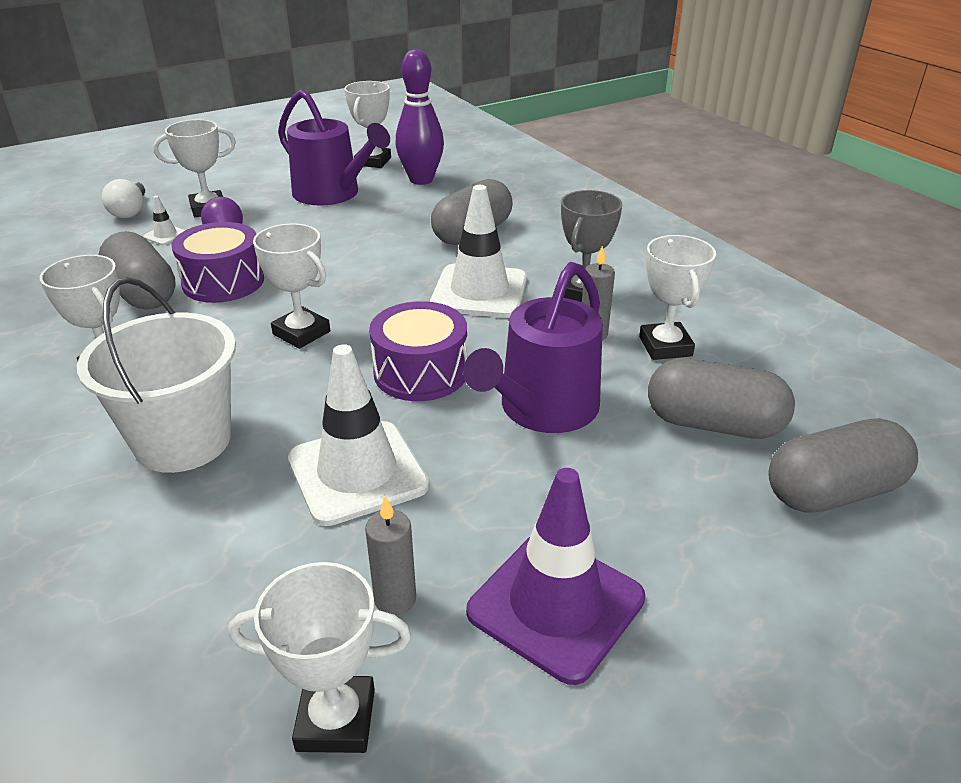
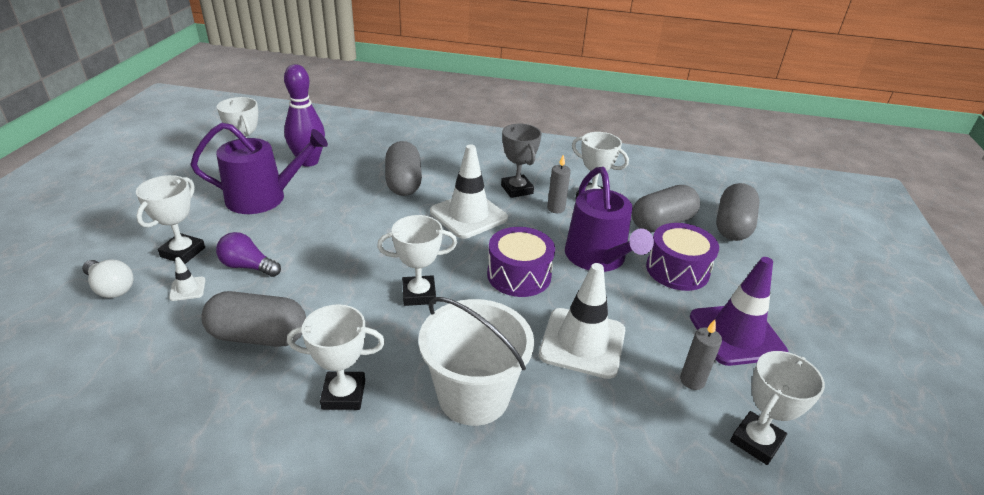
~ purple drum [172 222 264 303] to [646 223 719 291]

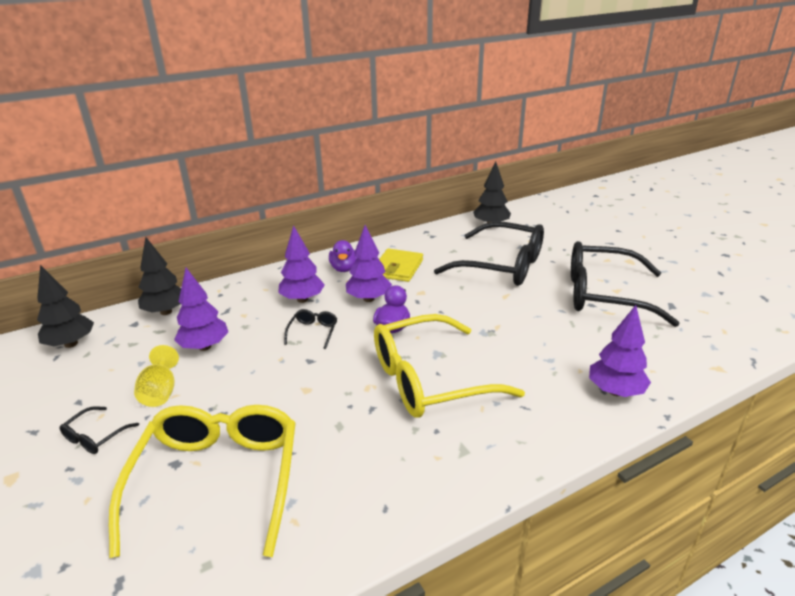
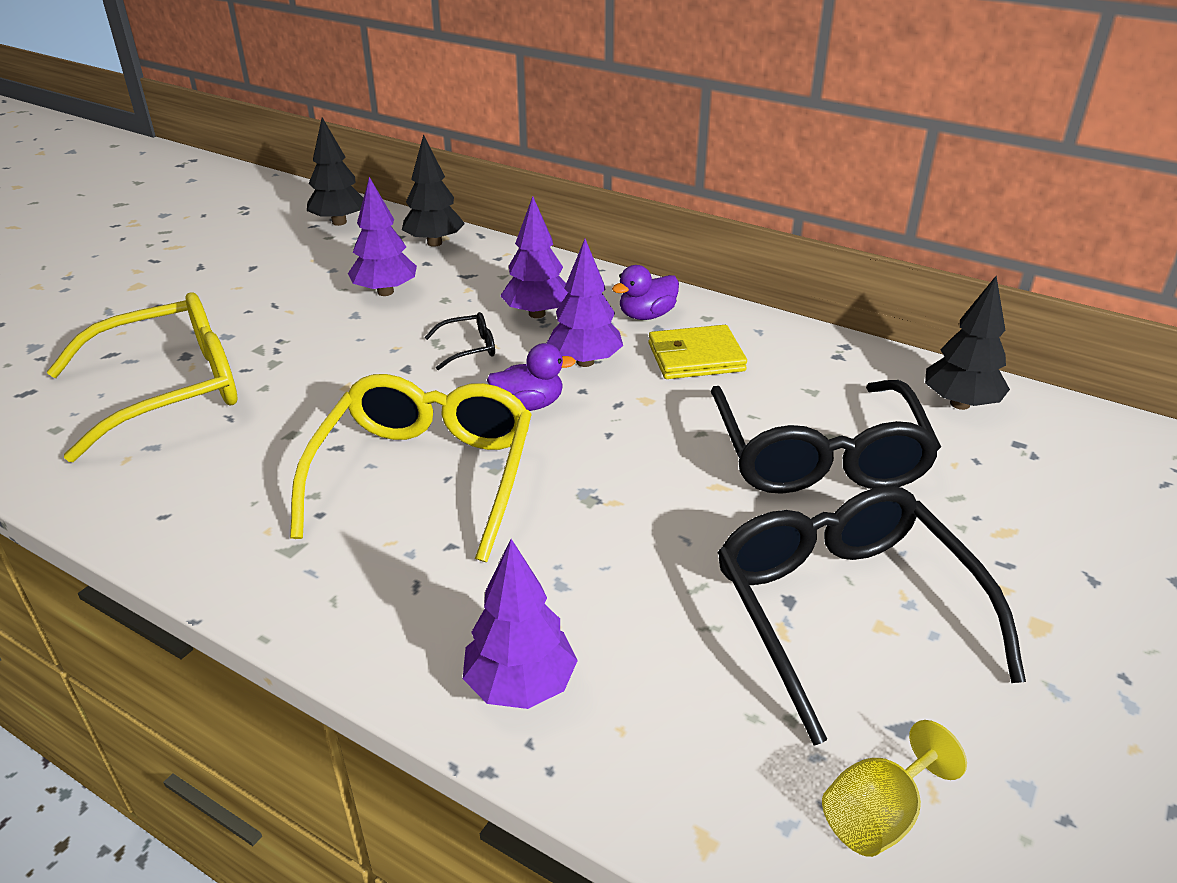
~ yellow glasses [374 314 525 418] = [290 374 532 562] 60 degrees clockwise
~ yellow goblet [134 345 179 407] to [822 720 967 857]
- black glasses [60 406 139 454]

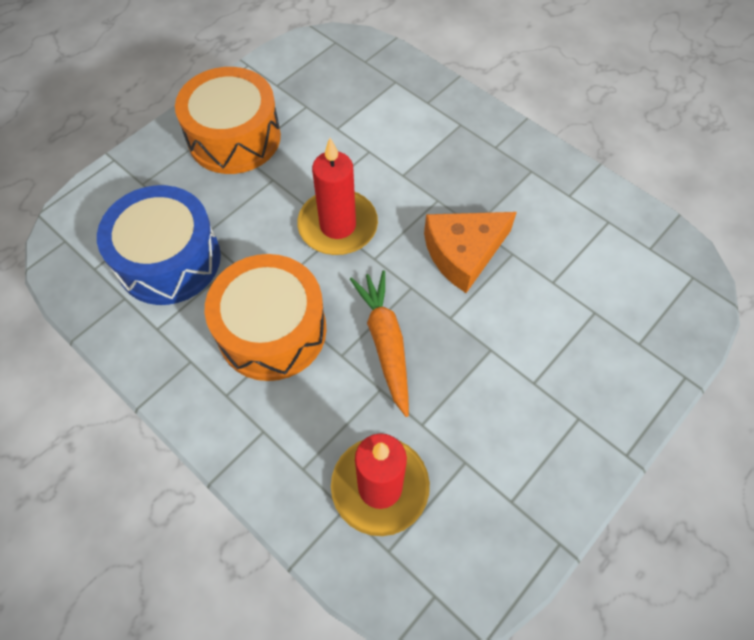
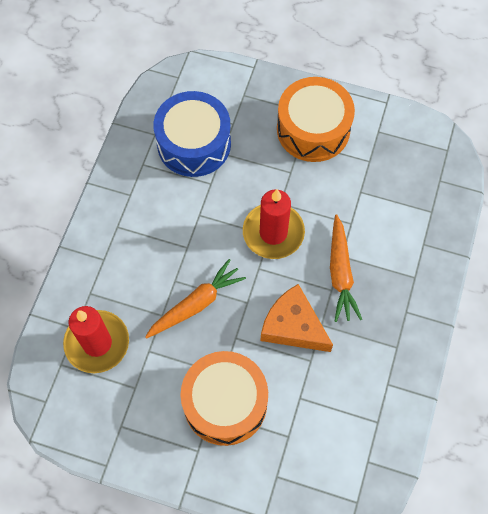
~ orange drum [205 254 327 381] to [180 351 268 446]
+ orange carrot [330 214 362 322]

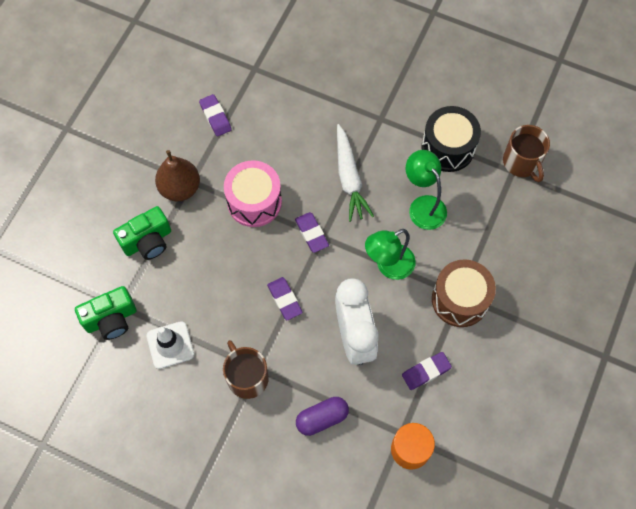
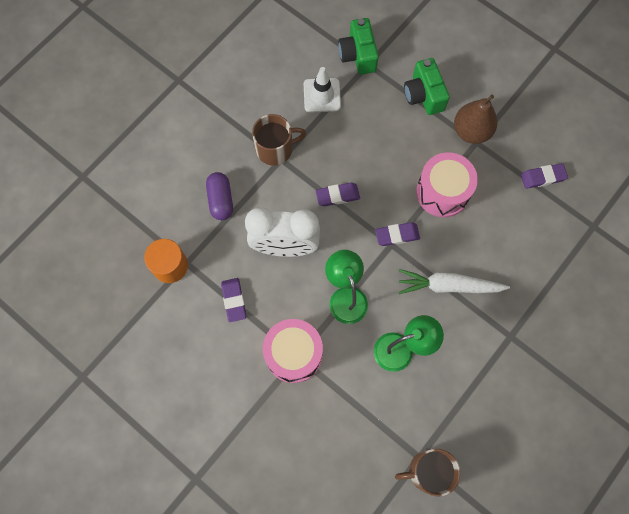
- black drum [422 106 481 172]
~ brown drum [432 259 496 327] to pink drum [263 319 323 383]

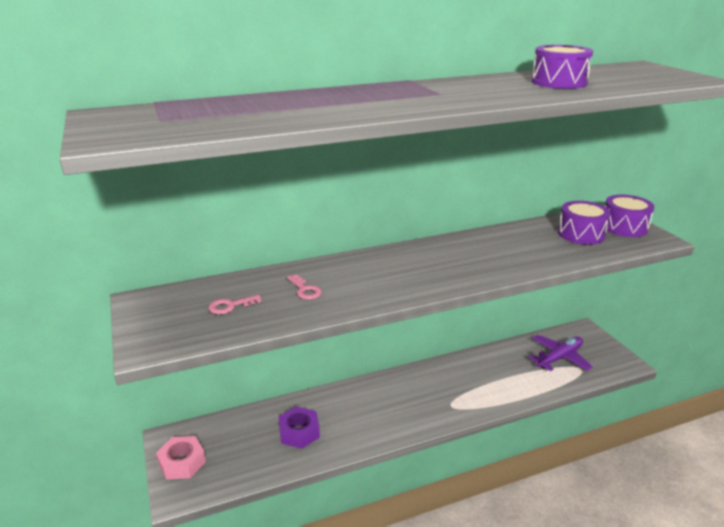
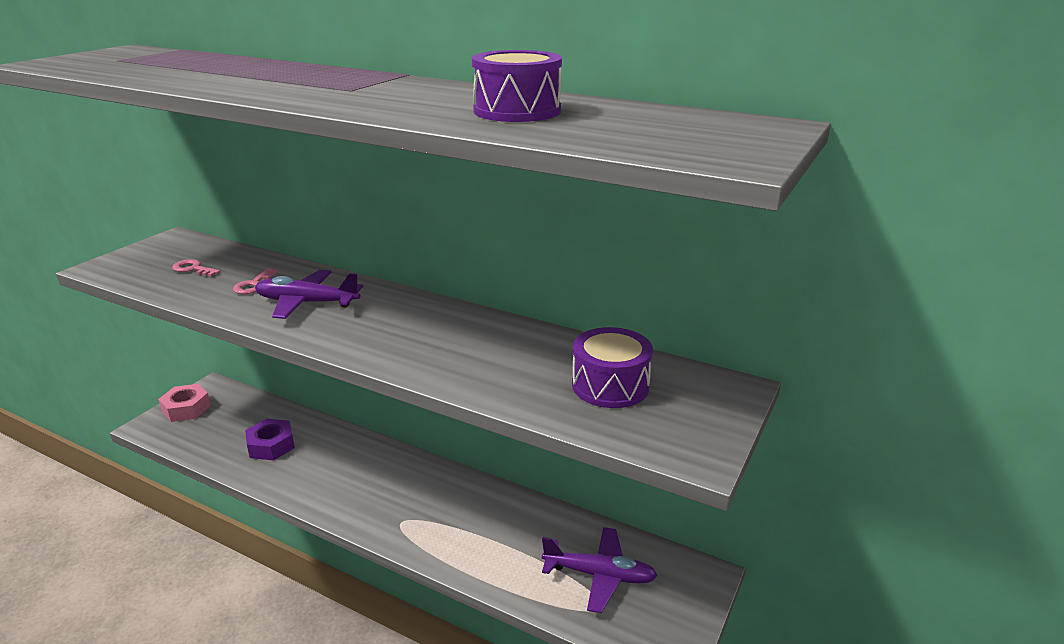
- purple drum [605 195 655 237]
+ purple plane [255 270 363 319]

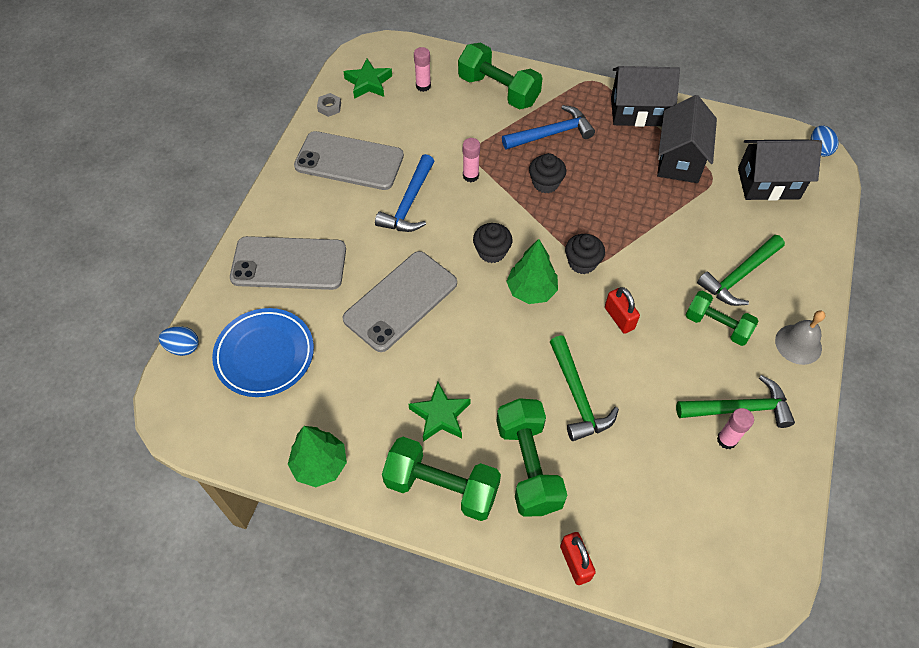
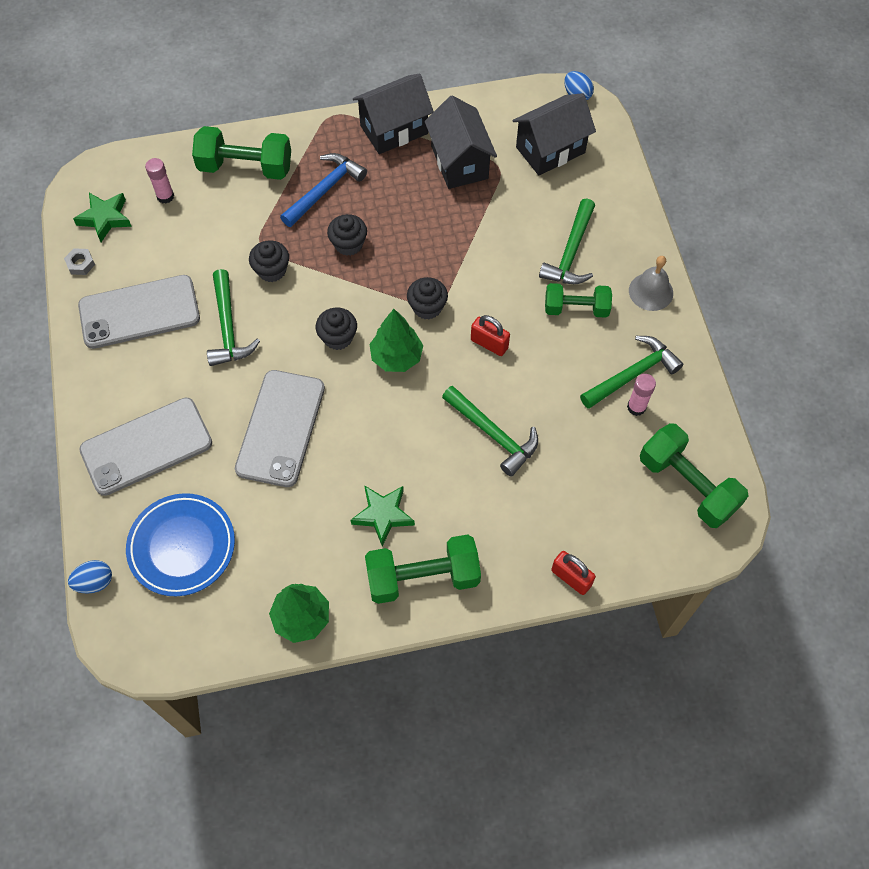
~ pink glue stick [463 138 480 182] to black cupcake [249 240 289 282]
~ blue hammer [375 154 434 232] to green hammer [207 269 260 366]
~ green dumbbell [496 398 567 517] to [640 423 748 528]

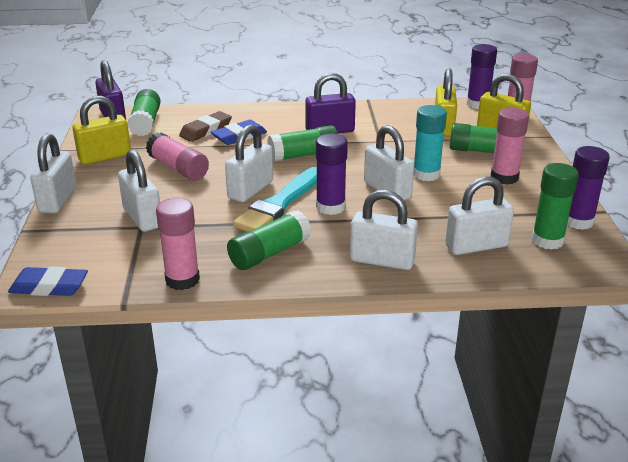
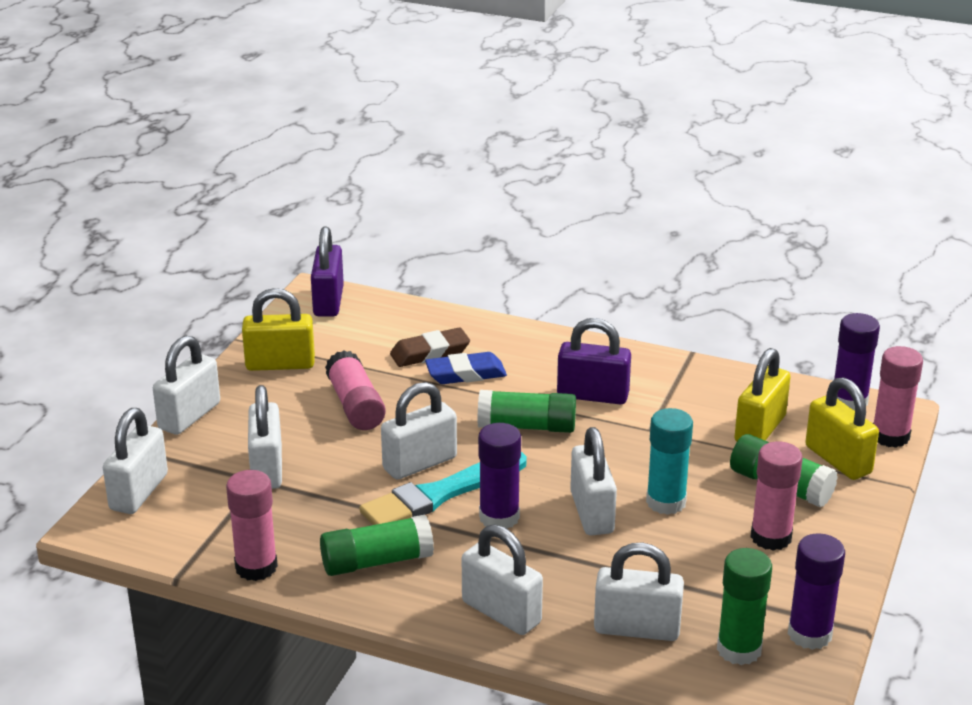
- green glue stick [128 89 161 136]
- blue eraser [8 266 88 296]
+ white padlock [103 408 168 514]

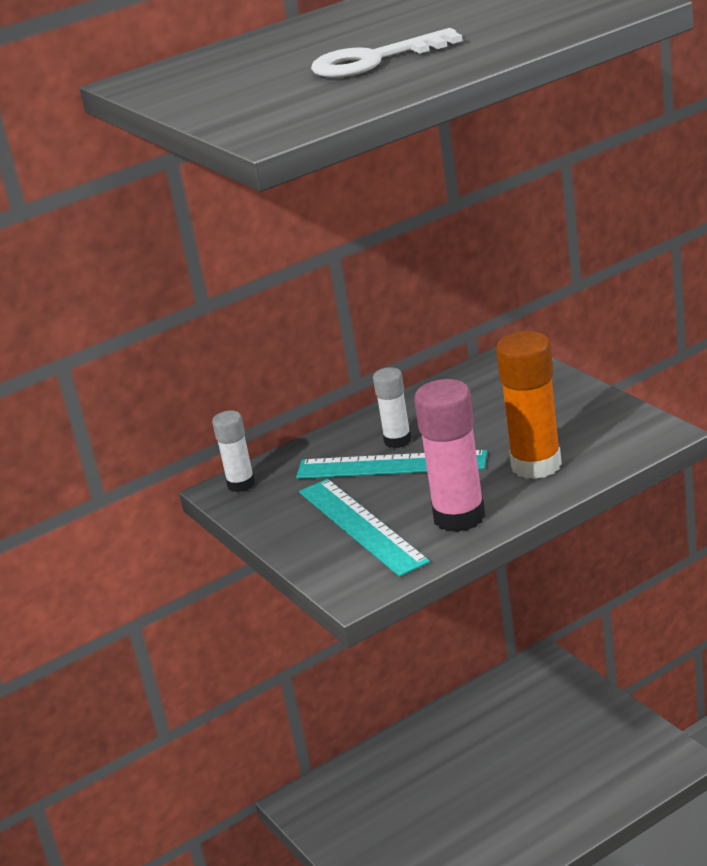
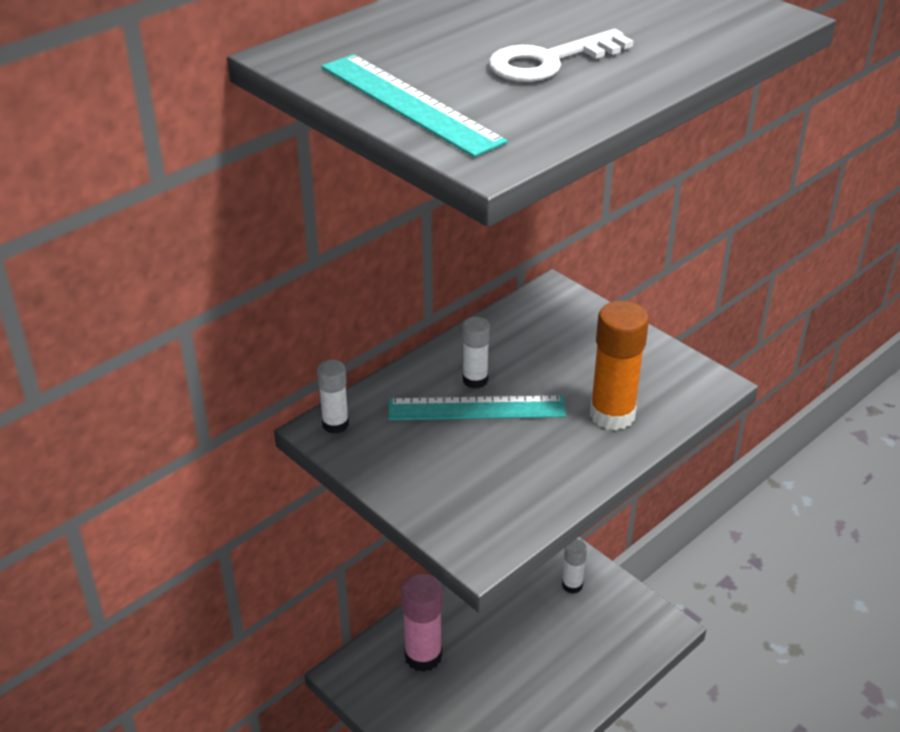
~ pink glue stick [414 379 485 532] to [401 574 443 672]
~ turquoise ruler [299 479 430 577] to [321 54 507 157]
+ white glue stick [562 539 587 594]

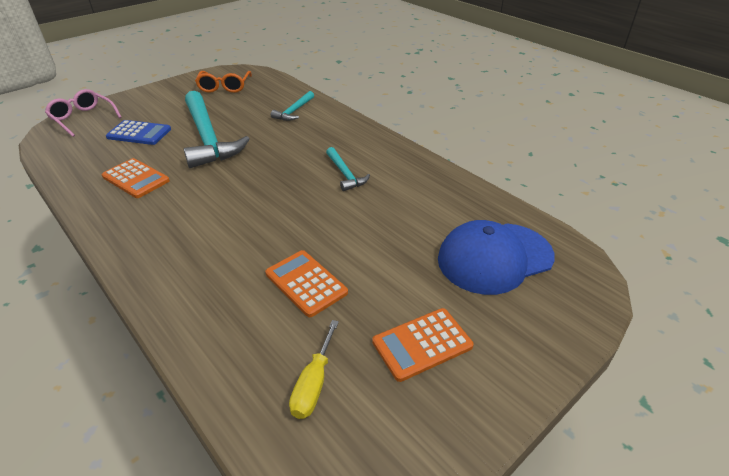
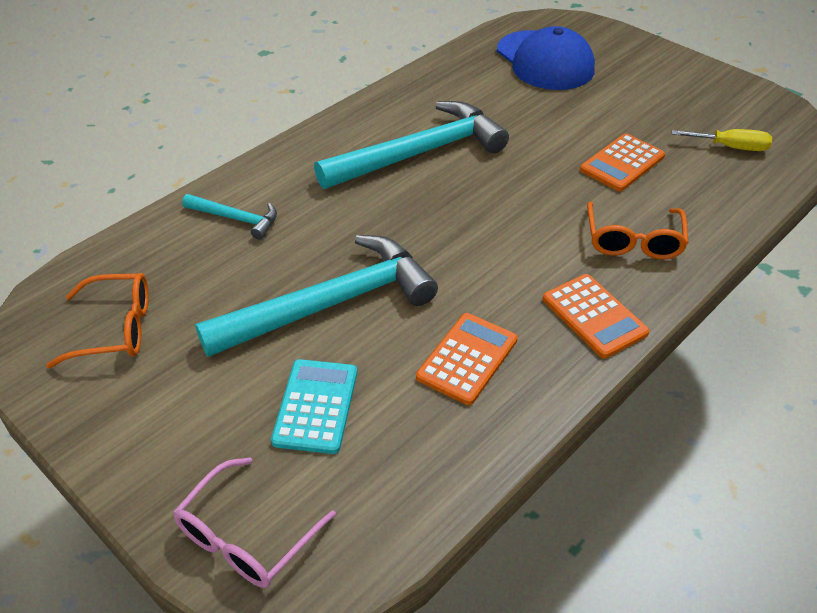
~ blue calculator [106 120 171 145] to turquoise calculator [271 359 357 454]
~ turquoise hammer [326 147 370 191] = [314 101 509 189] x2.10
~ orange calculator [372 308 474 382] to [543 274 650 358]
+ orange glasses [587 202 688 259]

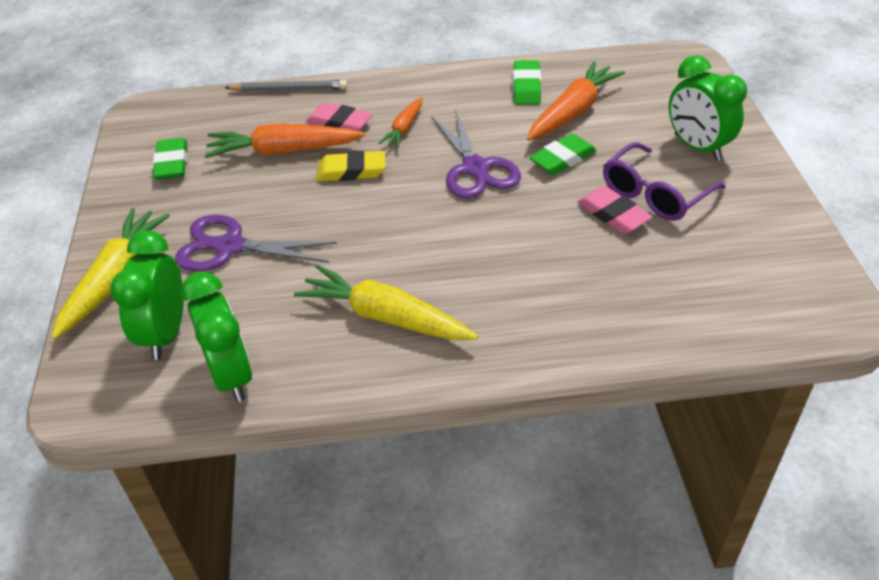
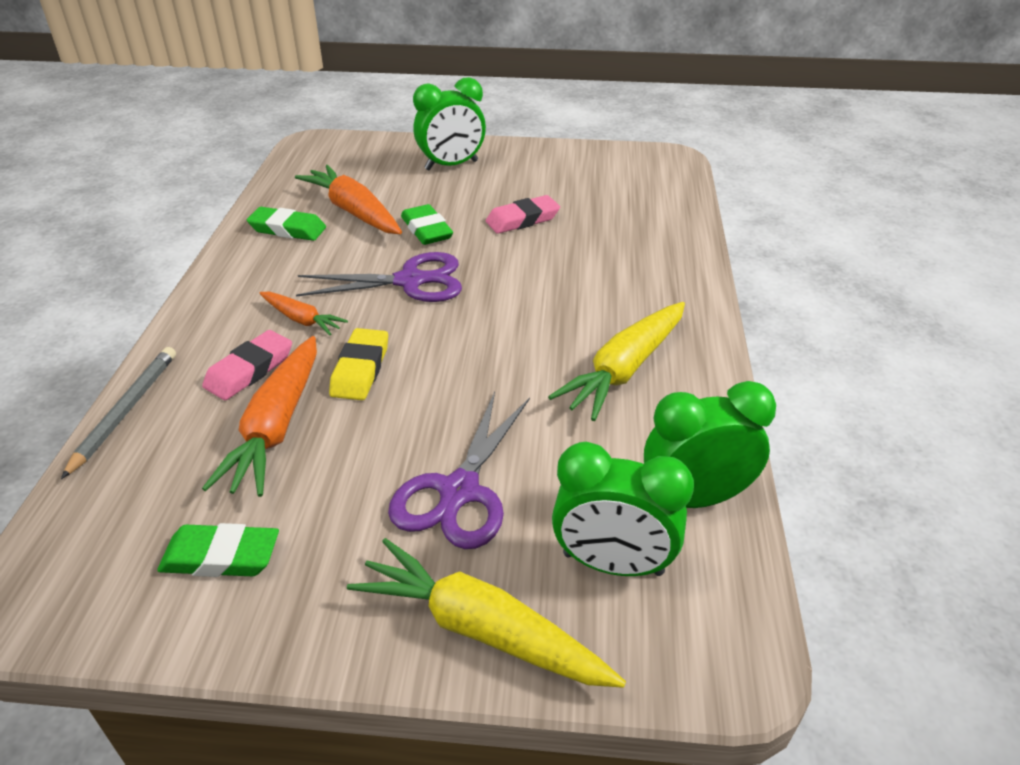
- purple glasses [603 142 726 221]

